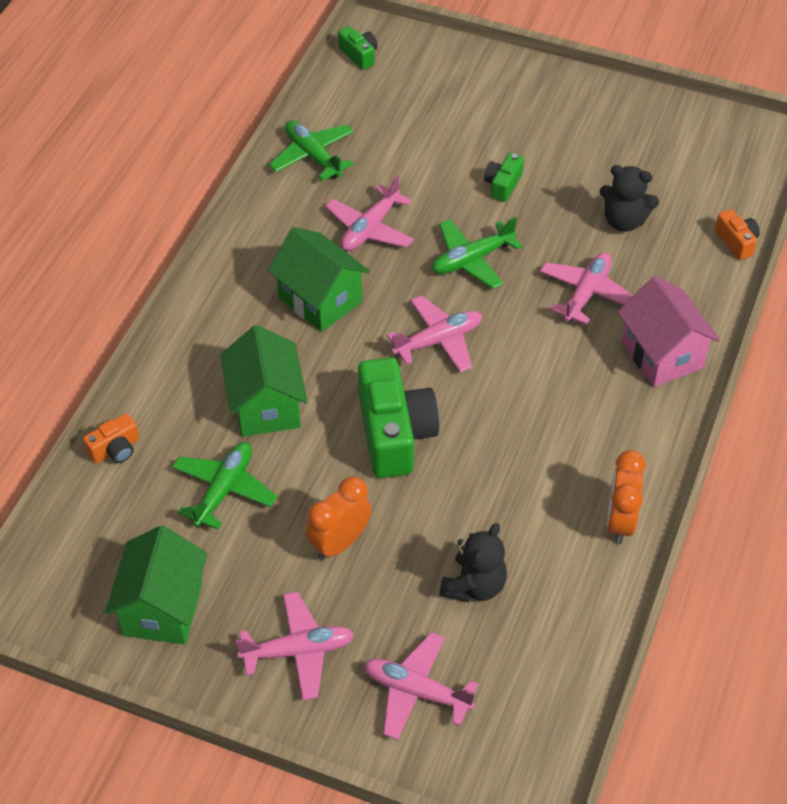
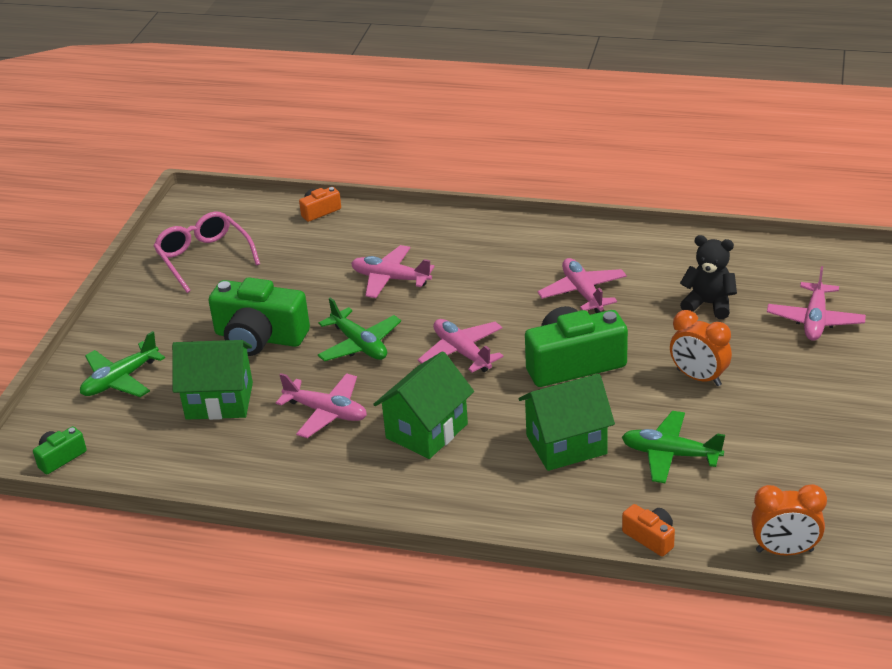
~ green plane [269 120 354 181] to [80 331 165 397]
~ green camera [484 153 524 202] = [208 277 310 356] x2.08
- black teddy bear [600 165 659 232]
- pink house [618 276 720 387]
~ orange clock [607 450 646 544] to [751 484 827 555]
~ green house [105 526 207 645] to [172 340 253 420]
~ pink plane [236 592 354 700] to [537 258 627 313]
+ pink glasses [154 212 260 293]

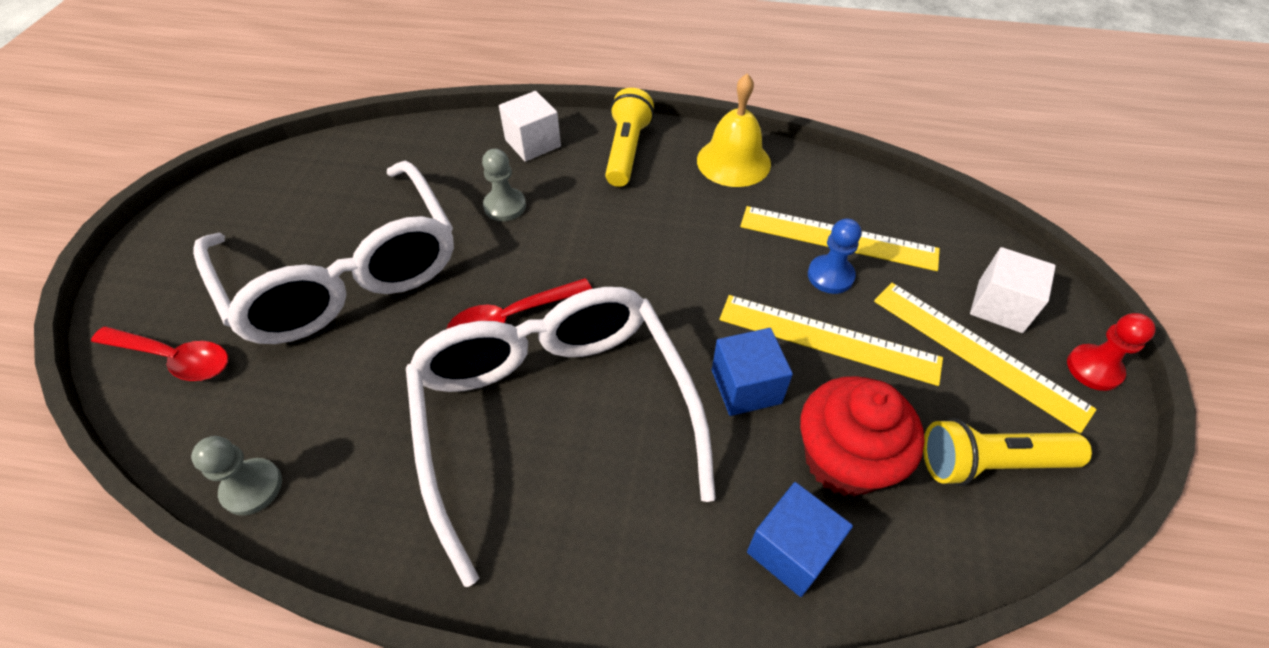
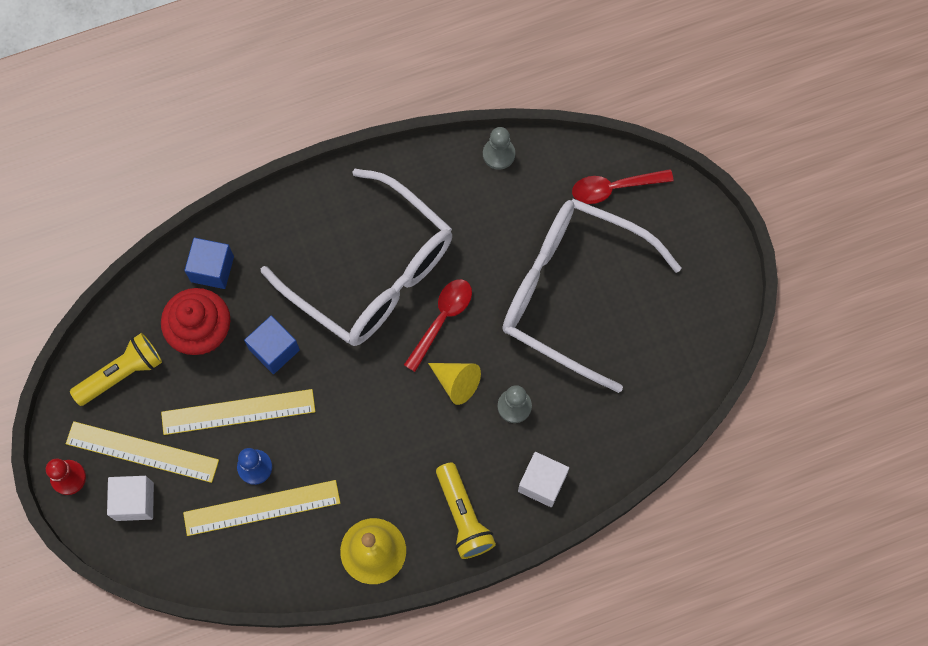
+ yellow cone [428 363 481 405]

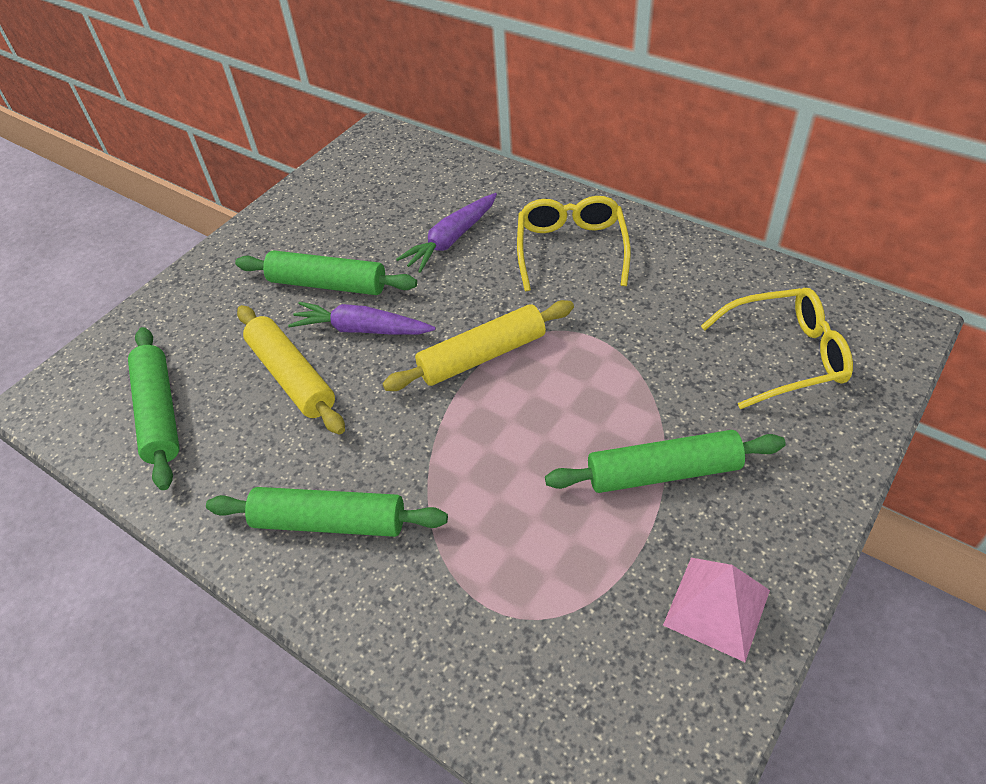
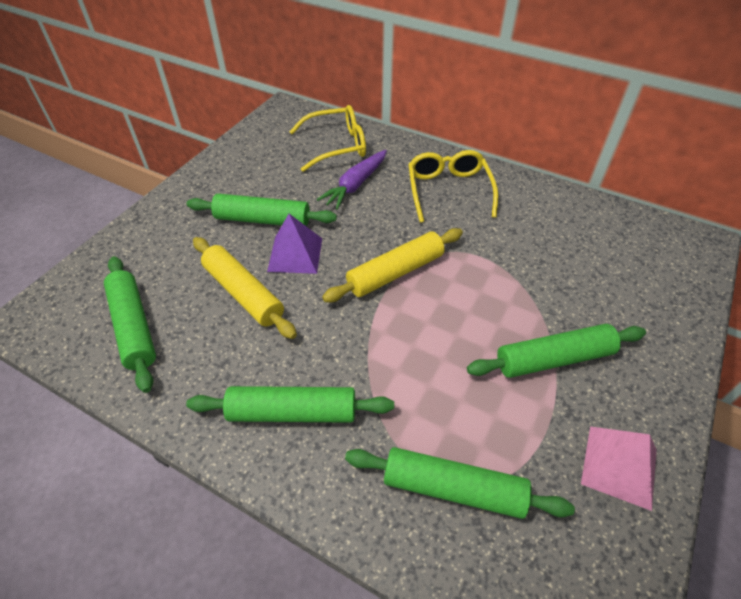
~ yellow glasses [701 288 853 409] to [289 105 366 172]
~ purple carrot [288 302 436 335] to purple pyramid [267 214 322 274]
+ green rolling pin [345 447 575 519]

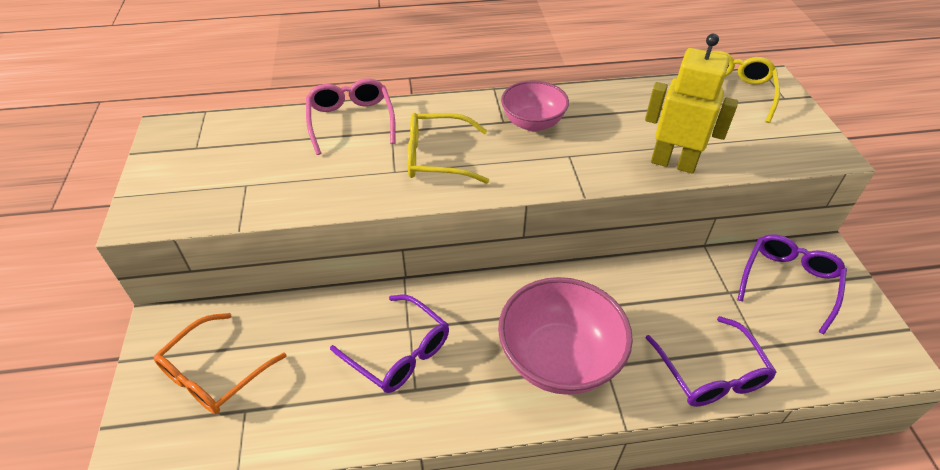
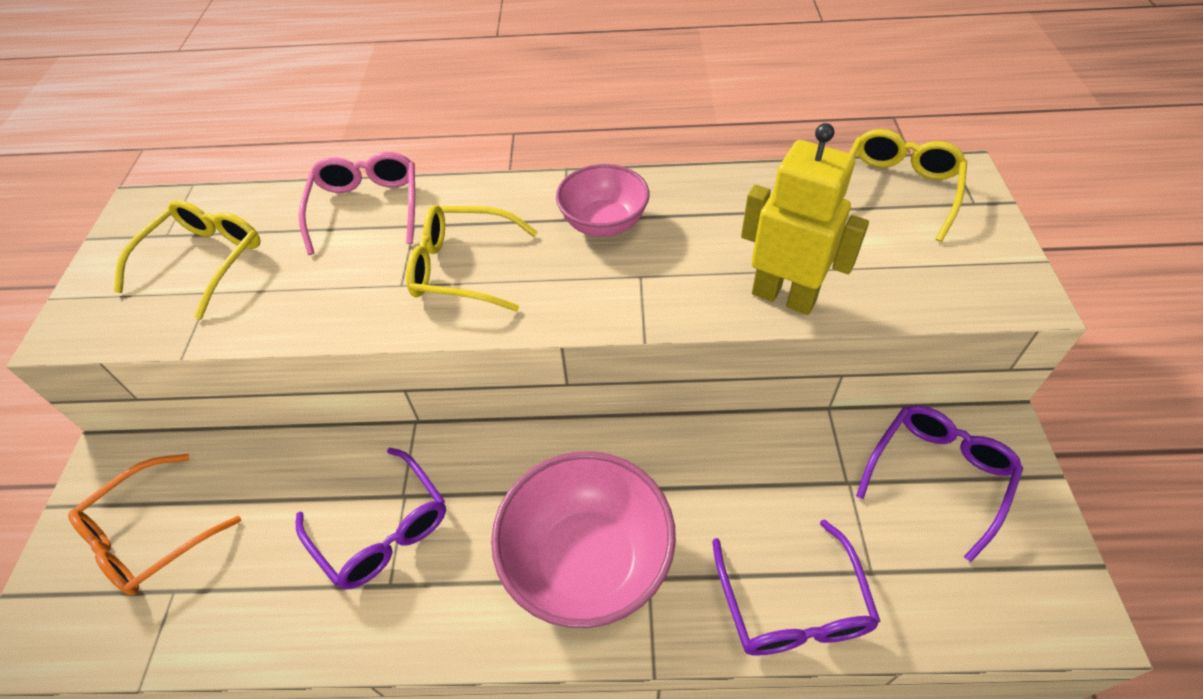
+ yellow glasses [114 200 261 320]

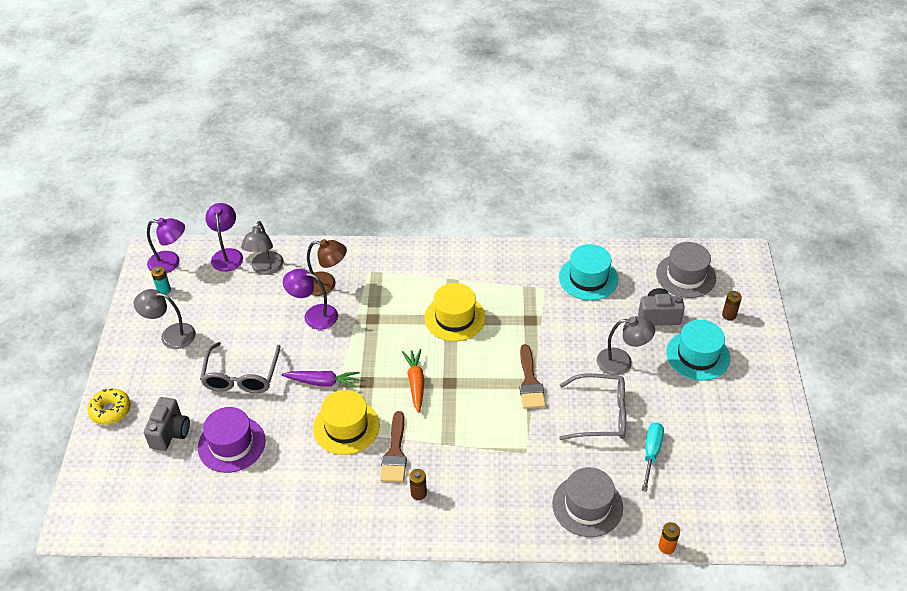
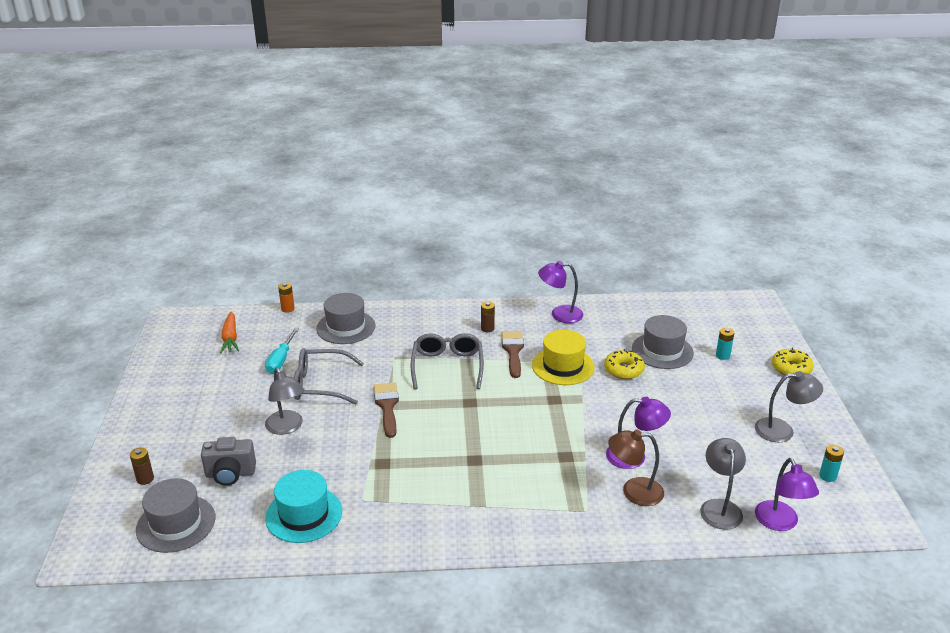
~ purple lamp [147 218 185 273] to [538 261 583 323]
- yellow hat [424 283 486 341]
~ grey lamp [597 316 655 375] = [265 368 304 435] 120 degrees counterclockwise
- turquoise hat [666 320 730 381]
~ grey glasses [200 342 281 393] to [410 333 484 389]
~ orange carrot [402 349 424 413] to [220 311 239 354]
- purple carrot [282 371 360 388]
~ grey camera [144 397 190 451] to turquoise battery [716 328 734 360]
~ purple hat [198 407 265 473] to grey hat [632 315 694 369]
+ yellow donut [604 349 645 379]

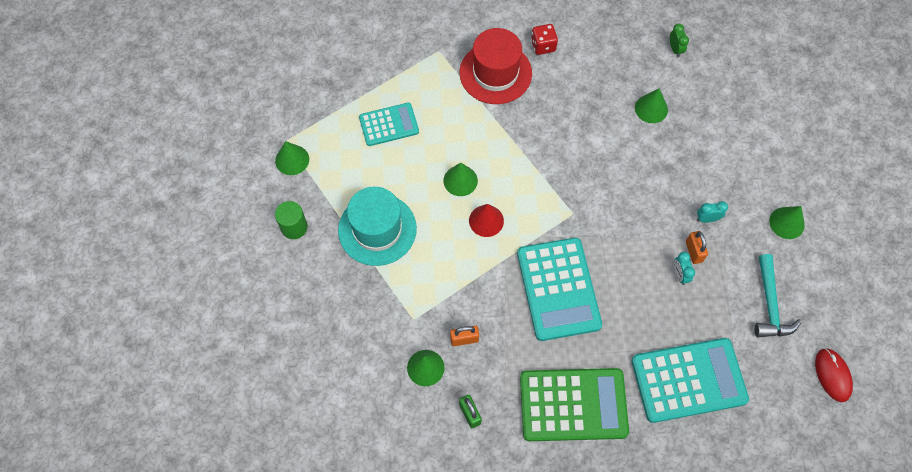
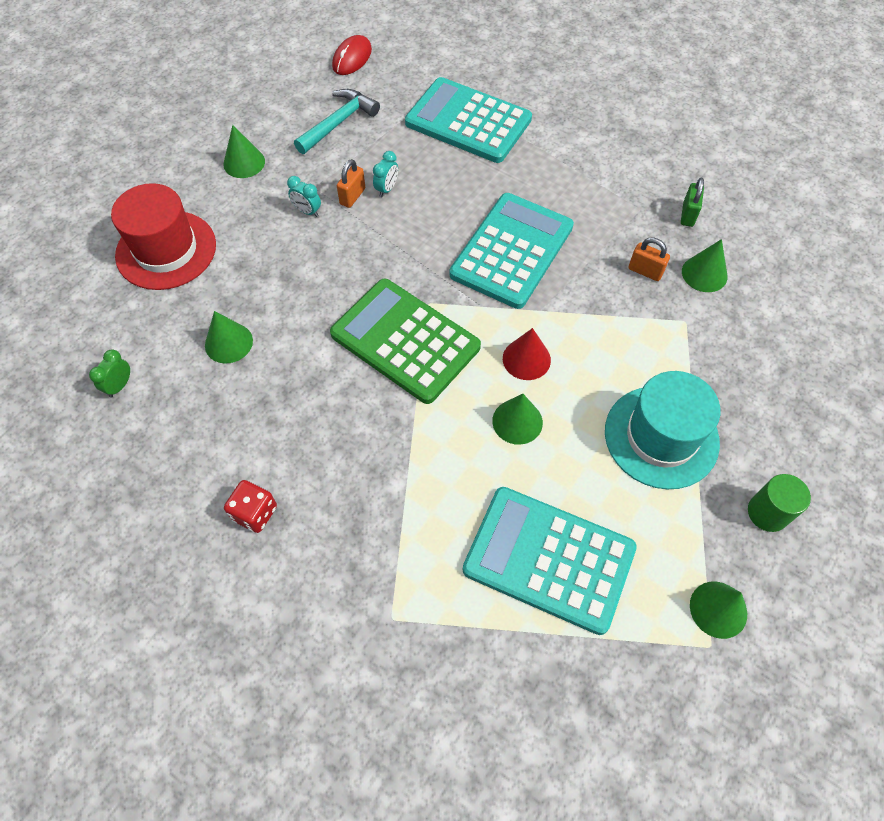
~ red hat [460 28 532 104] to [111 183 216 290]
~ turquoise calculator [359 103 419 146] = [463 487 637 635] x1.69
~ green calculator [520 368 629 441] to [330 279 481 404]

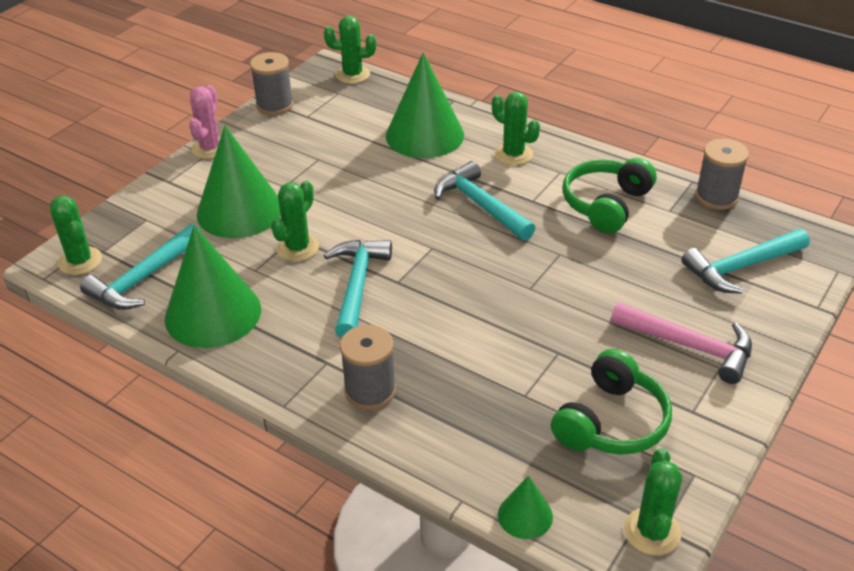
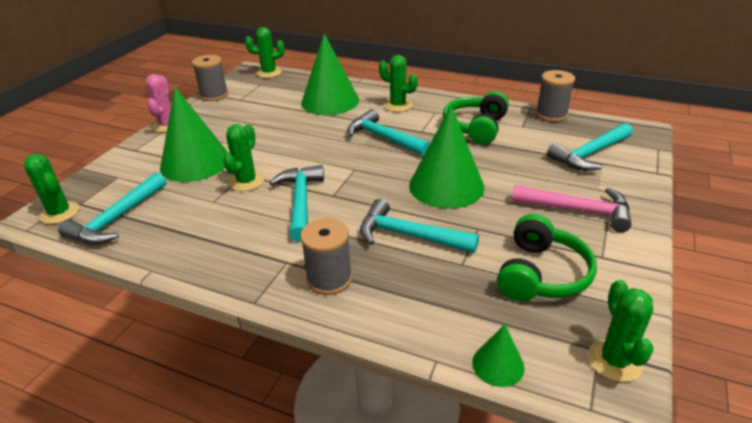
~ green cone [165 225 261 348] to [409 106 484 209]
+ turquoise hammer [360 199 479 253]

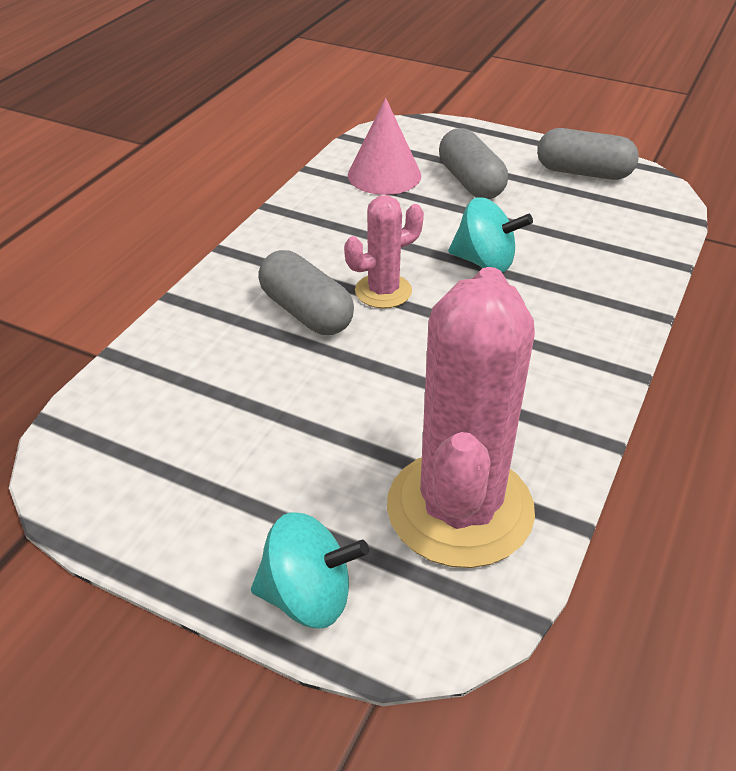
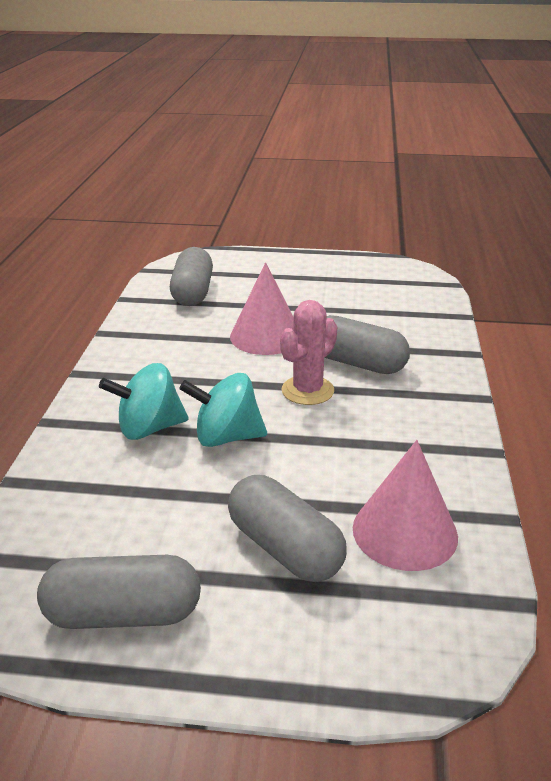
~ pink cactus [387 267 535 568] to grey capsule [170 247 213 306]
~ turquoise spinning top [251 512 369 629] to [99 363 189 440]
+ pink cone [230 262 293 355]

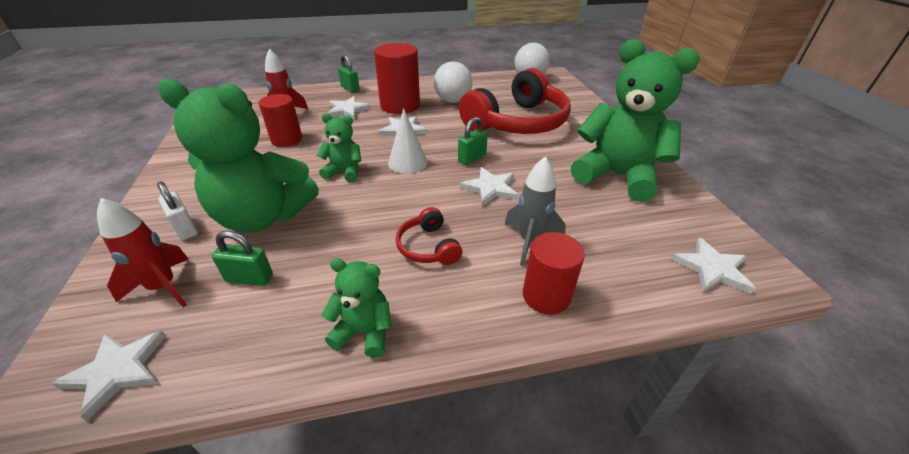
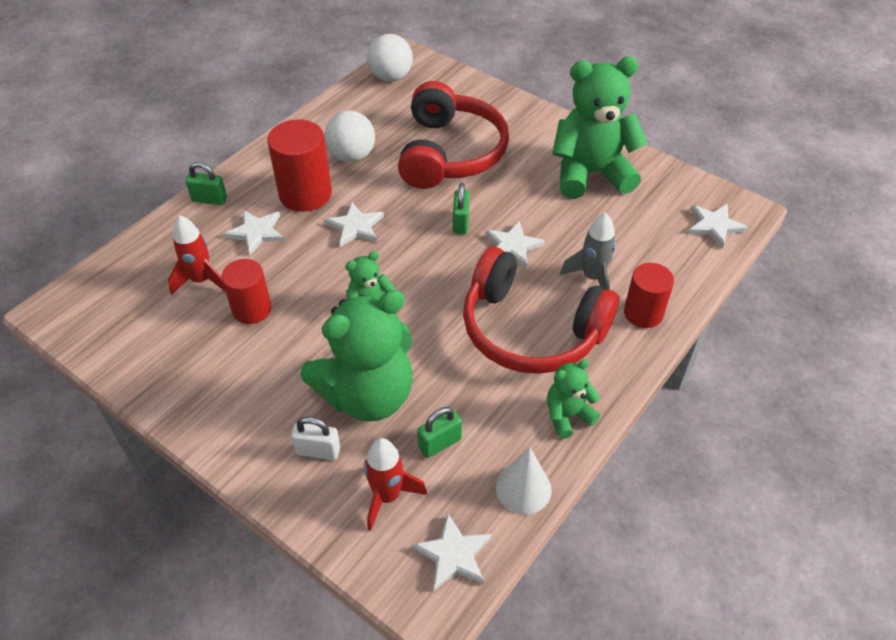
~ white cone [388 108 428 174] to [496 447 552 515]
~ red headphones [396 207 462 265] = [463 247 619 374] x2.31

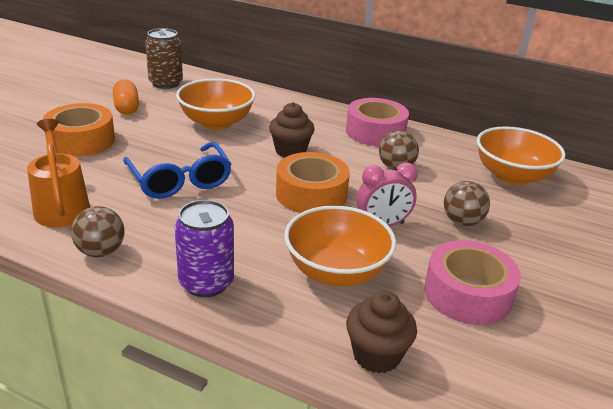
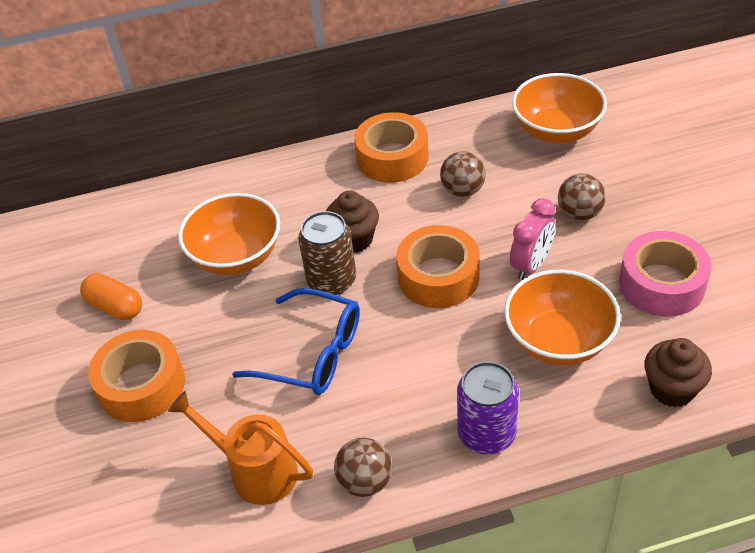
~ brown can [145 28 183 89] to [298 211 356 295]
~ pink tape [346 98 409 146] to orange tape [354 112 429 183]

